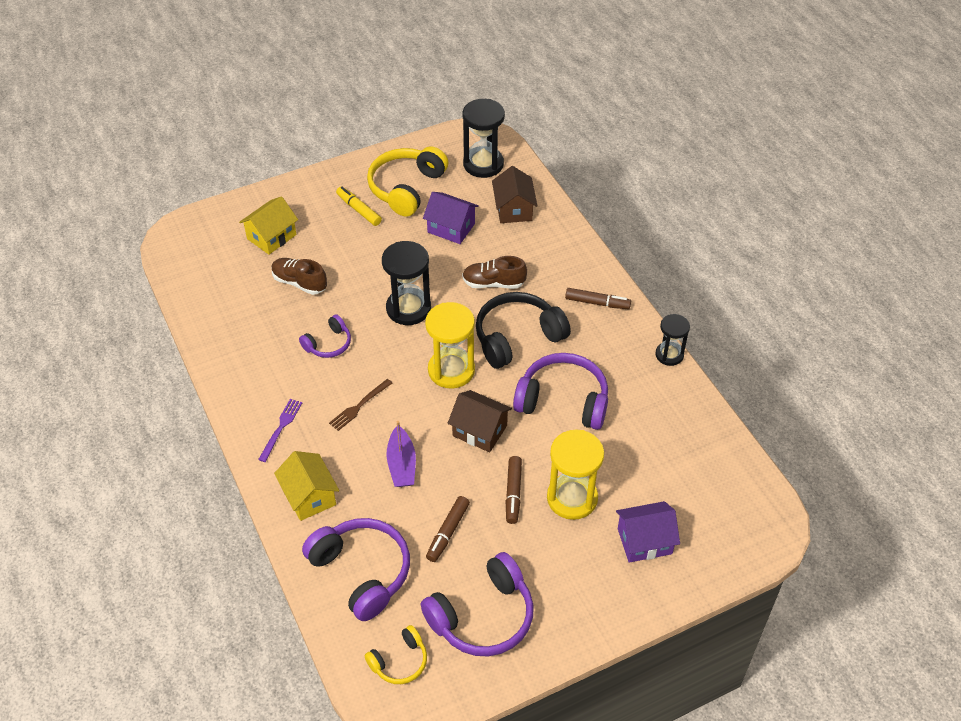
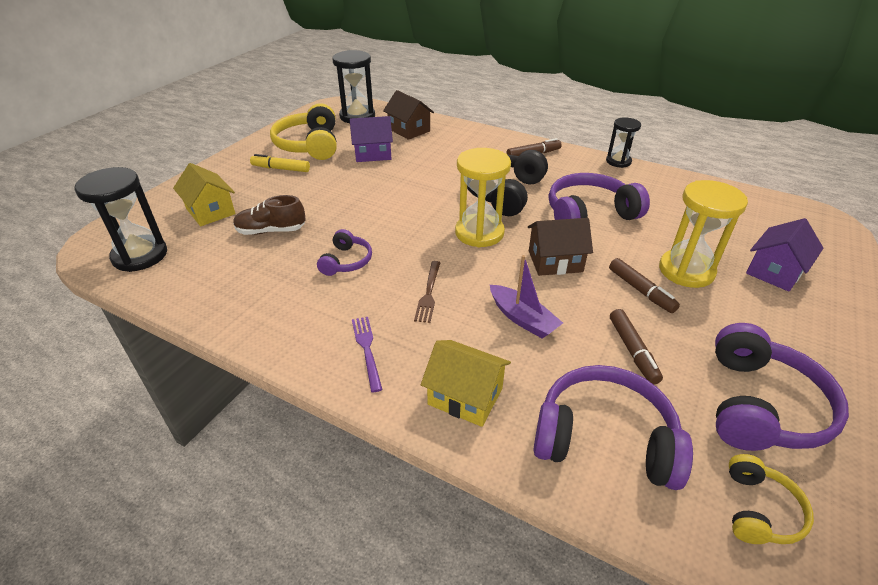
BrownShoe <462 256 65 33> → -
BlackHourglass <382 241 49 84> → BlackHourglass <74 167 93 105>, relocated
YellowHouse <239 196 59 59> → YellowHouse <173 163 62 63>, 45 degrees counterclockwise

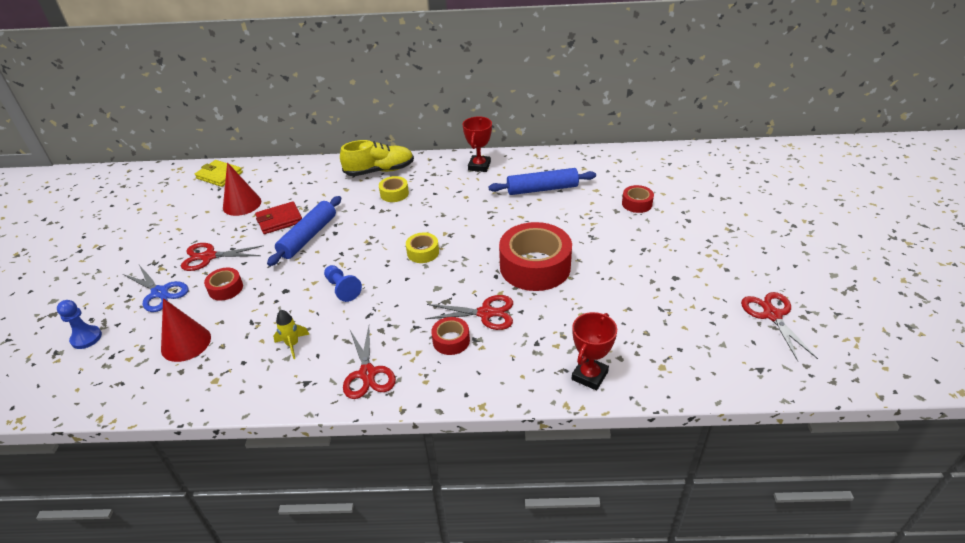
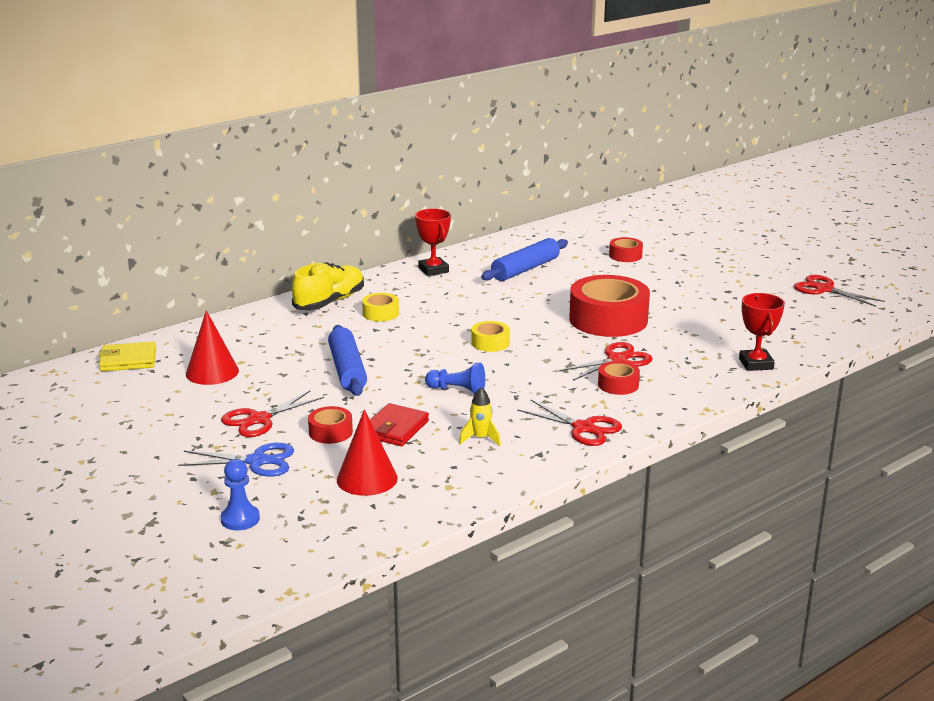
RedWallet <255 201 47 33> → RedWallet <370 403 59 43>, relocated

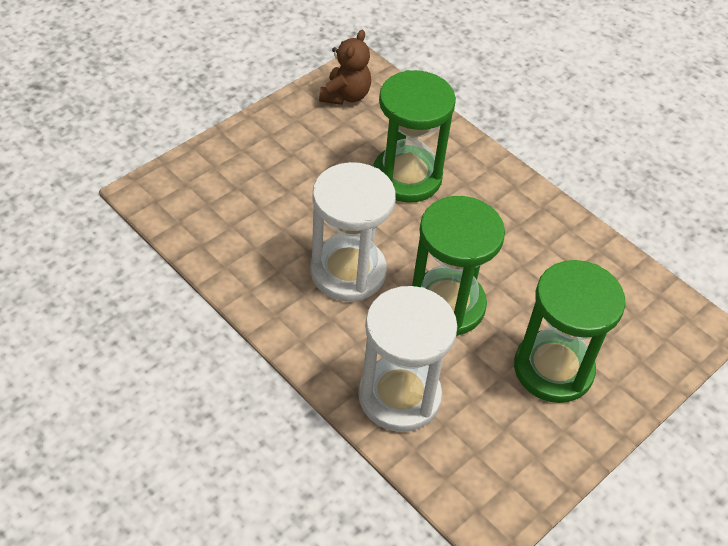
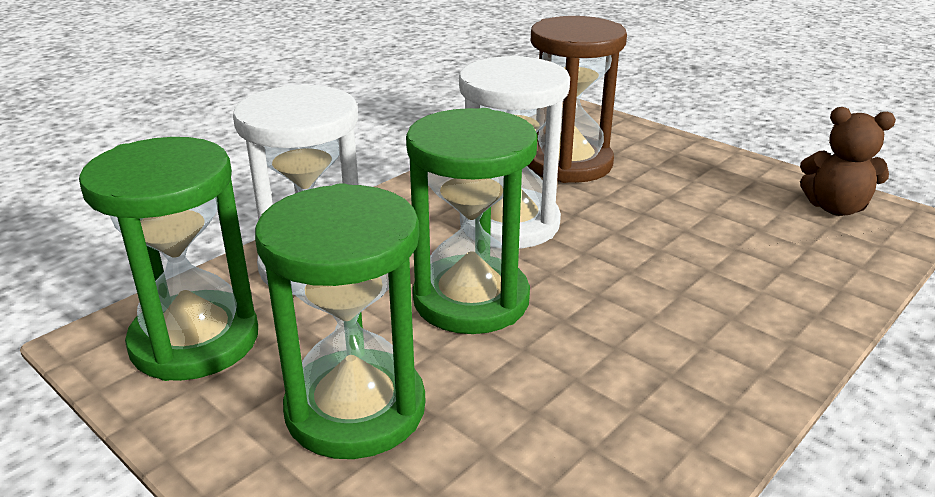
- → BrownHourglass <527 16 100 167>
GreenHourglass <373 70 83 133> → GreenHourglass <79 137 179 244>, relocated

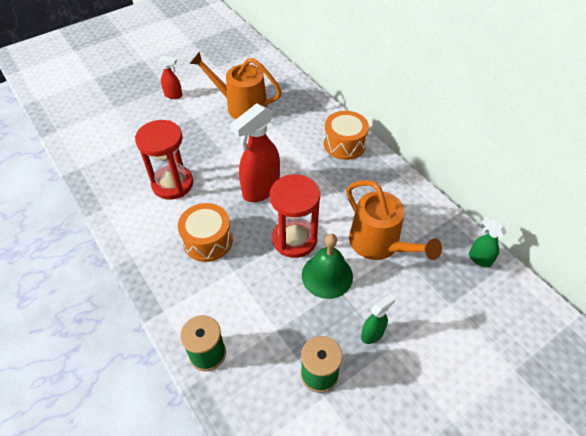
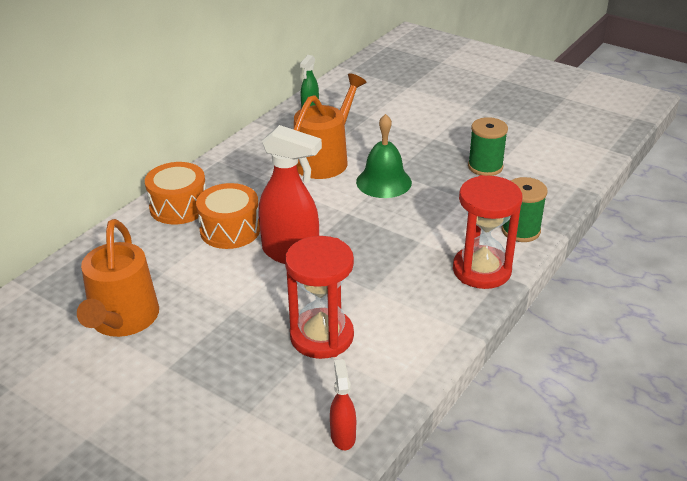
GreenSprayBottle <361 294 35 50> → -
RedSprayBottle <158 56 24 43> → RedSprayBottle <330 359 26 91>, relocated
OrangeDrum <178 203 55 59> → OrangeDrum <196 183 64 66>, relocated
RedHourglass <270 174 50 84> → RedHourglass <453 175 69 114>, relocated

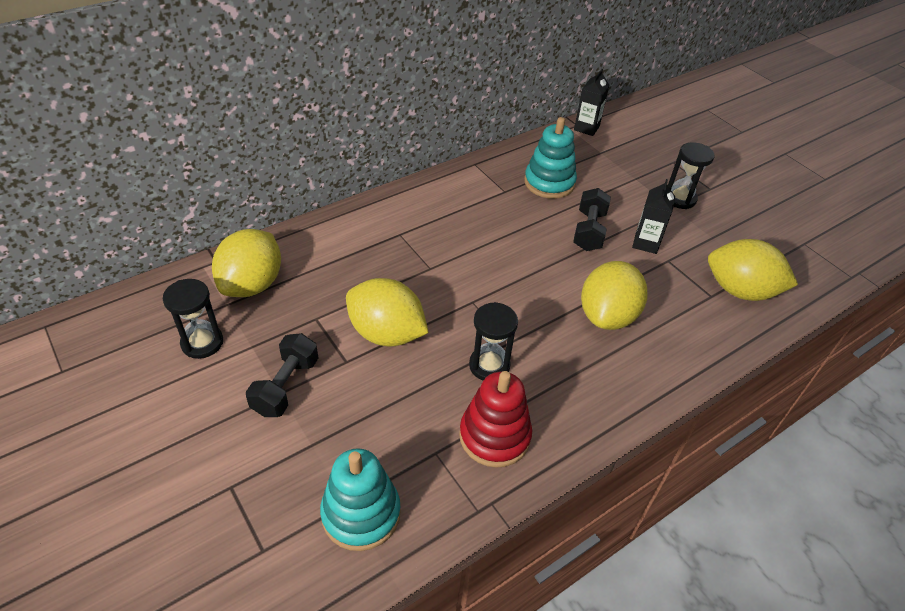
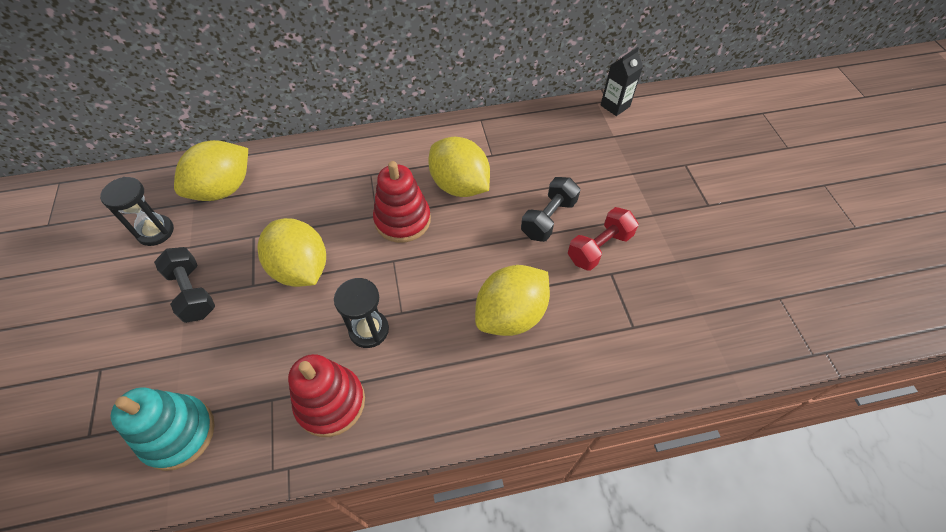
TurquoiseStackingToy <524 117 53 82> → -
BlackHourglass <668 142 47 67> → -
- → RedStackingToy <373 161 58 82>
YellowLemon <708 239 90 62> → YellowLemon <428 137 62 60>, relocated
BlackCarton <632 179 43 75> → RedDumbbell <568 207 70 64>
BlackDumbbell <246 333 72 84> → BlackDumbbell <154 247 61 76>, 75 degrees counterclockwise

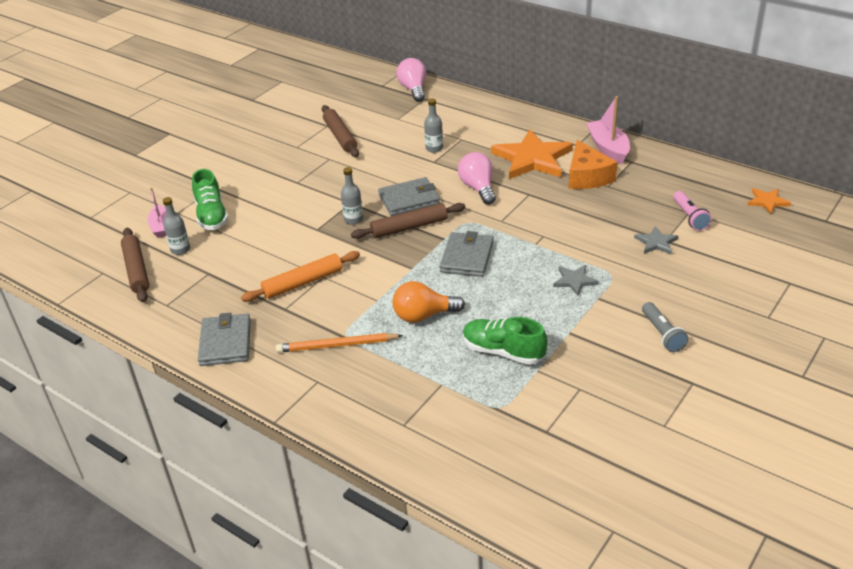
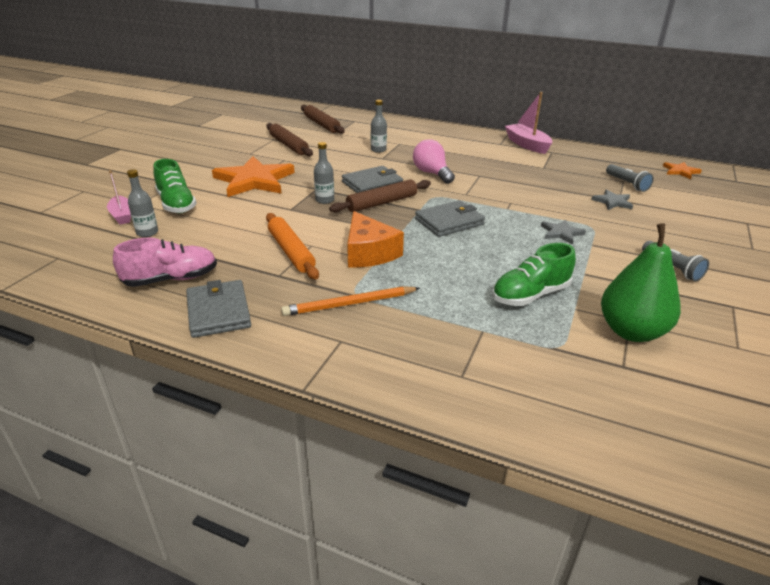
OrangeLightBulb <392 281 73 42> → -
PinkLightBulb <396 58 30 44> → -
- → PinkShoe <113 238 104 49>
- → GreenPear <601 223 80 119>
BrownRollingPin <121 228 28 75> → BrownRollingPin <301 105 44 29>, relocated
OrangeStar <491 129 82 50> → OrangeStar <212 156 83 41>, relocated
OrangeCheese <569 140 49 49> → OrangeCheese <347 211 57 57>, relocated
PinkFlashlight <673 191 39 40> → GreyFlashlight <606 164 48 28>
OrangeRollingPin <241 251 119 51> → OrangeRollingPin <266 213 53 67>, 75 degrees counterclockwise
GreyWallet <440 231 54 46> → GreyWallet <415 200 70 37>, 60 degrees clockwise
GreenShoe <463 317 85 48> → GreenShoe <492 243 84 63>, 45 degrees counterclockwise

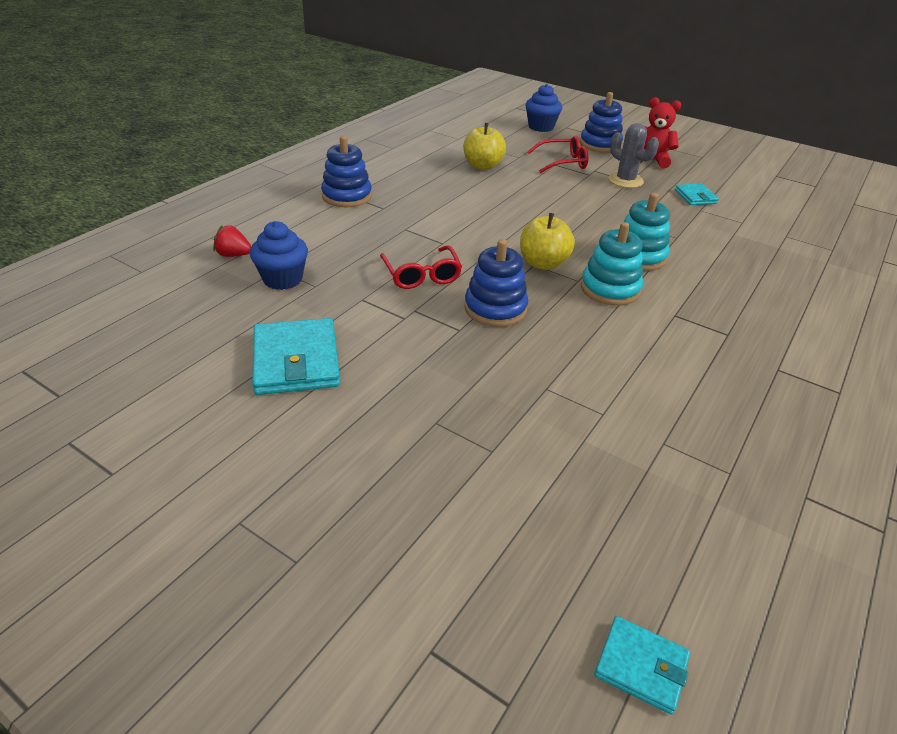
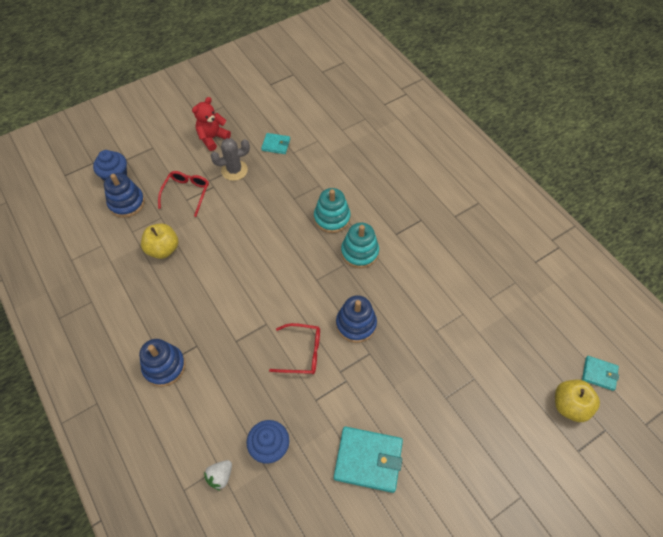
YellowApple <520 213 55 57> → YellowApple <555 380 45 42>, relocated
BlueStackingToy <580 92 43 60> → BlueStackingToy <104 173 41 45>, relocated
RedStrawberry <213 225 38 32> → WhiteStrawberry <204 460 28 31>
TurquoiseWallet <594 616 96 99> → TurquoiseWallet <582 356 37 35>, 60 degrees clockwise

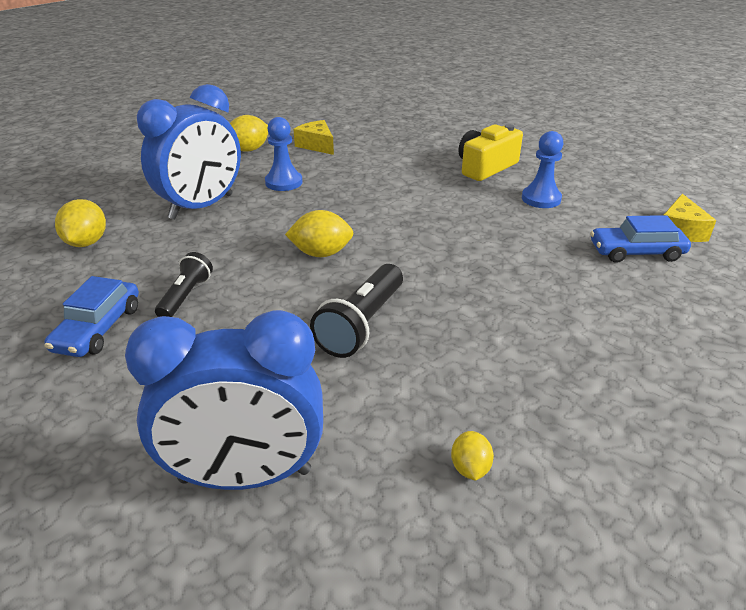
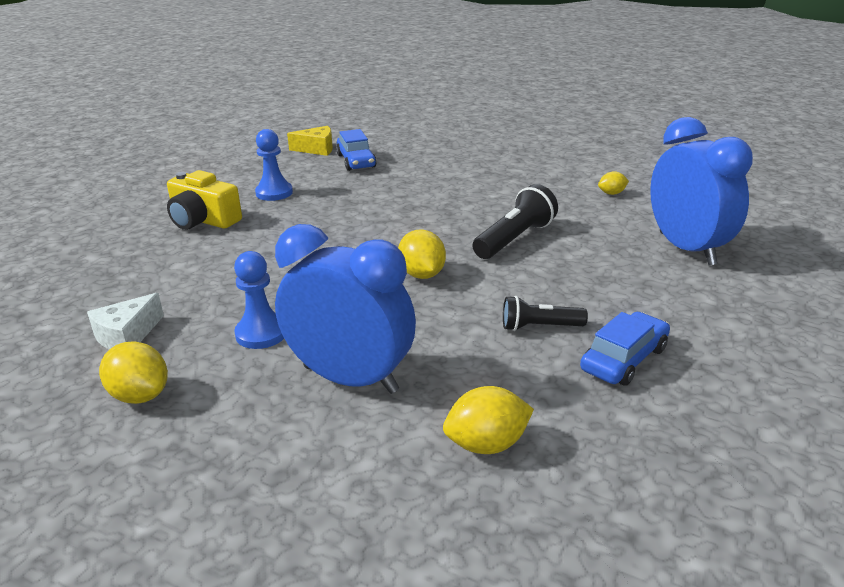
YellowCheese <293 120 41 35> → WhiteCheese <87 293 77 56>
BlueCar <45 276 94 81> → BlueCar <580 312 90 74>, 45 degrees counterclockwise
BlackFlashlight <310 264 93 94> → BlackFlashlight <472 184 86 75>, 60 degrees counterclockwise

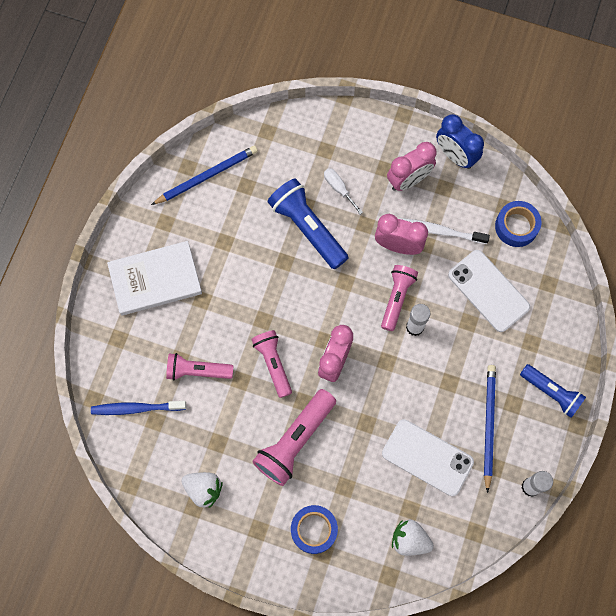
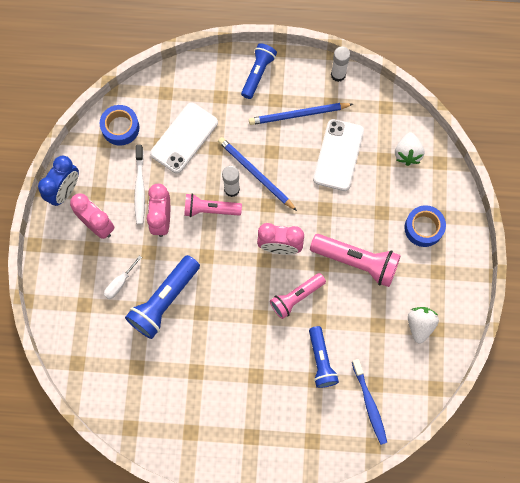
WhiteBook <107 241 95 75> → -
BluePencil <151 146 107 59> → BluePencil <218 137 79 74>, relocated
PinkFlashlight <166 353 67 28> → BlueFlashlight <309 326 30 62>

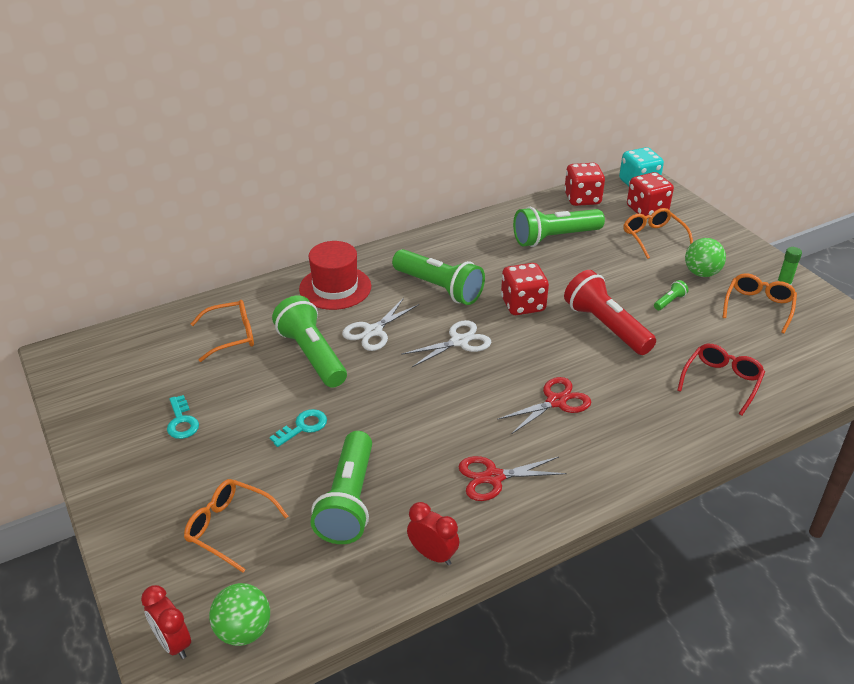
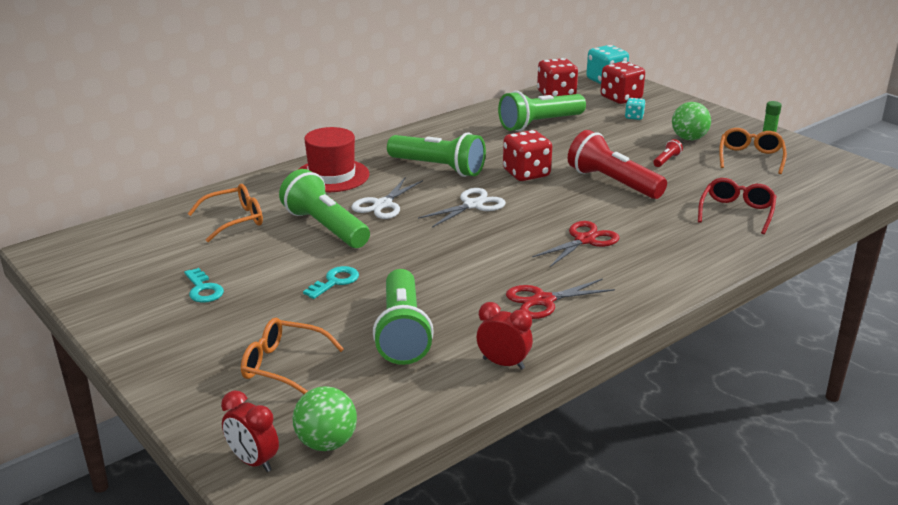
OrangeGlasses <624 208 69 51> → TurquoiseDice <625 98 20 22>
GreenFlashlight <654 280 35 30> → RedFlashlight <653 139 30 28>

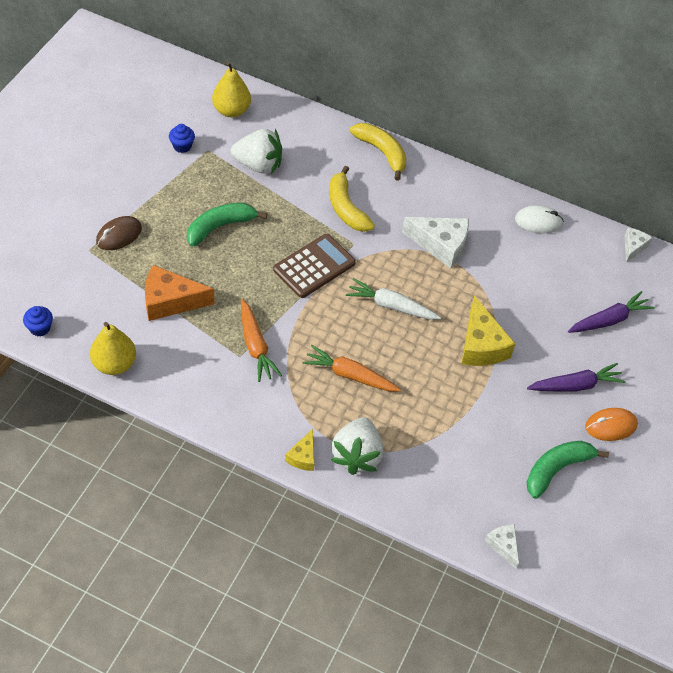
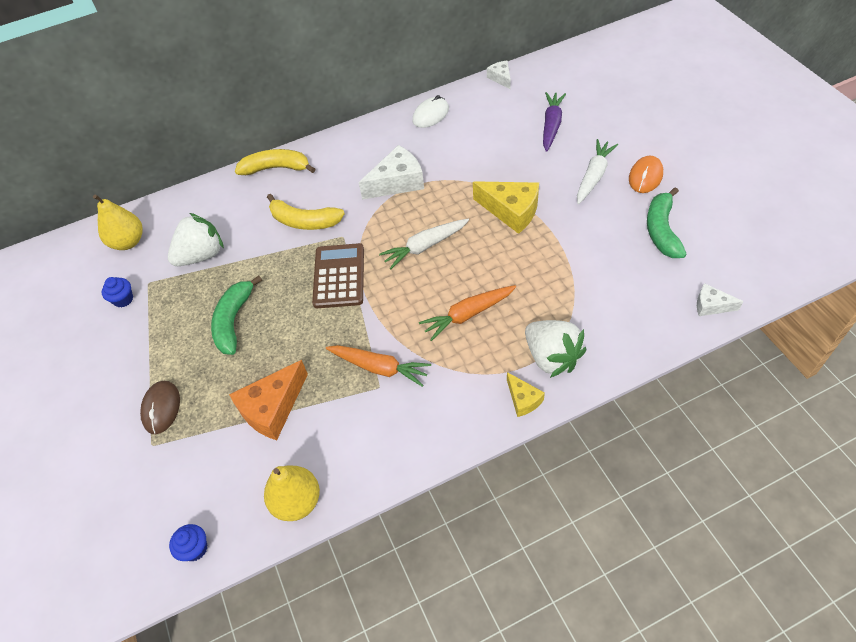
PurpleCarrot <527 363 99 28> → WhiteCarrot <577 139 41 65>

